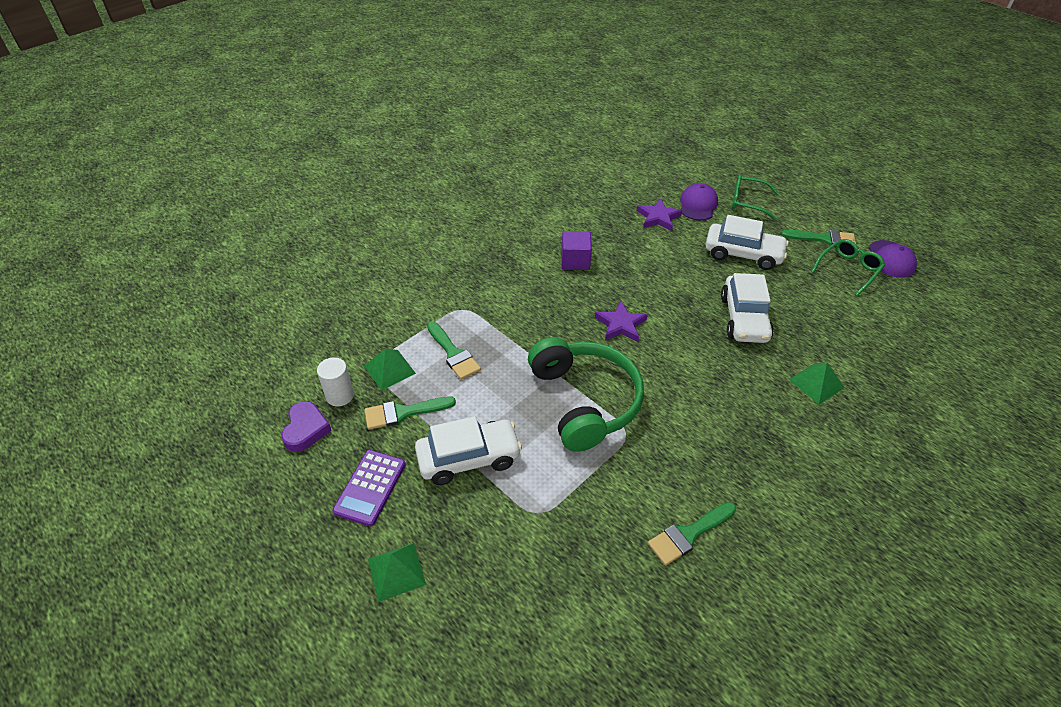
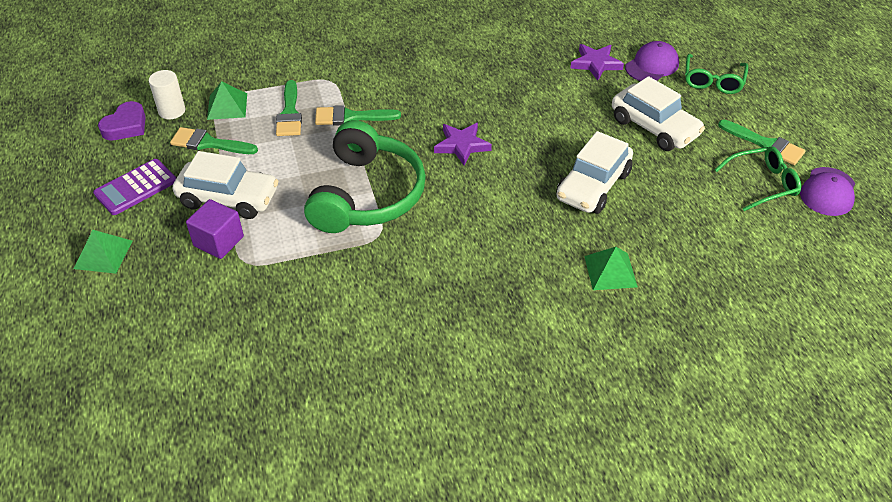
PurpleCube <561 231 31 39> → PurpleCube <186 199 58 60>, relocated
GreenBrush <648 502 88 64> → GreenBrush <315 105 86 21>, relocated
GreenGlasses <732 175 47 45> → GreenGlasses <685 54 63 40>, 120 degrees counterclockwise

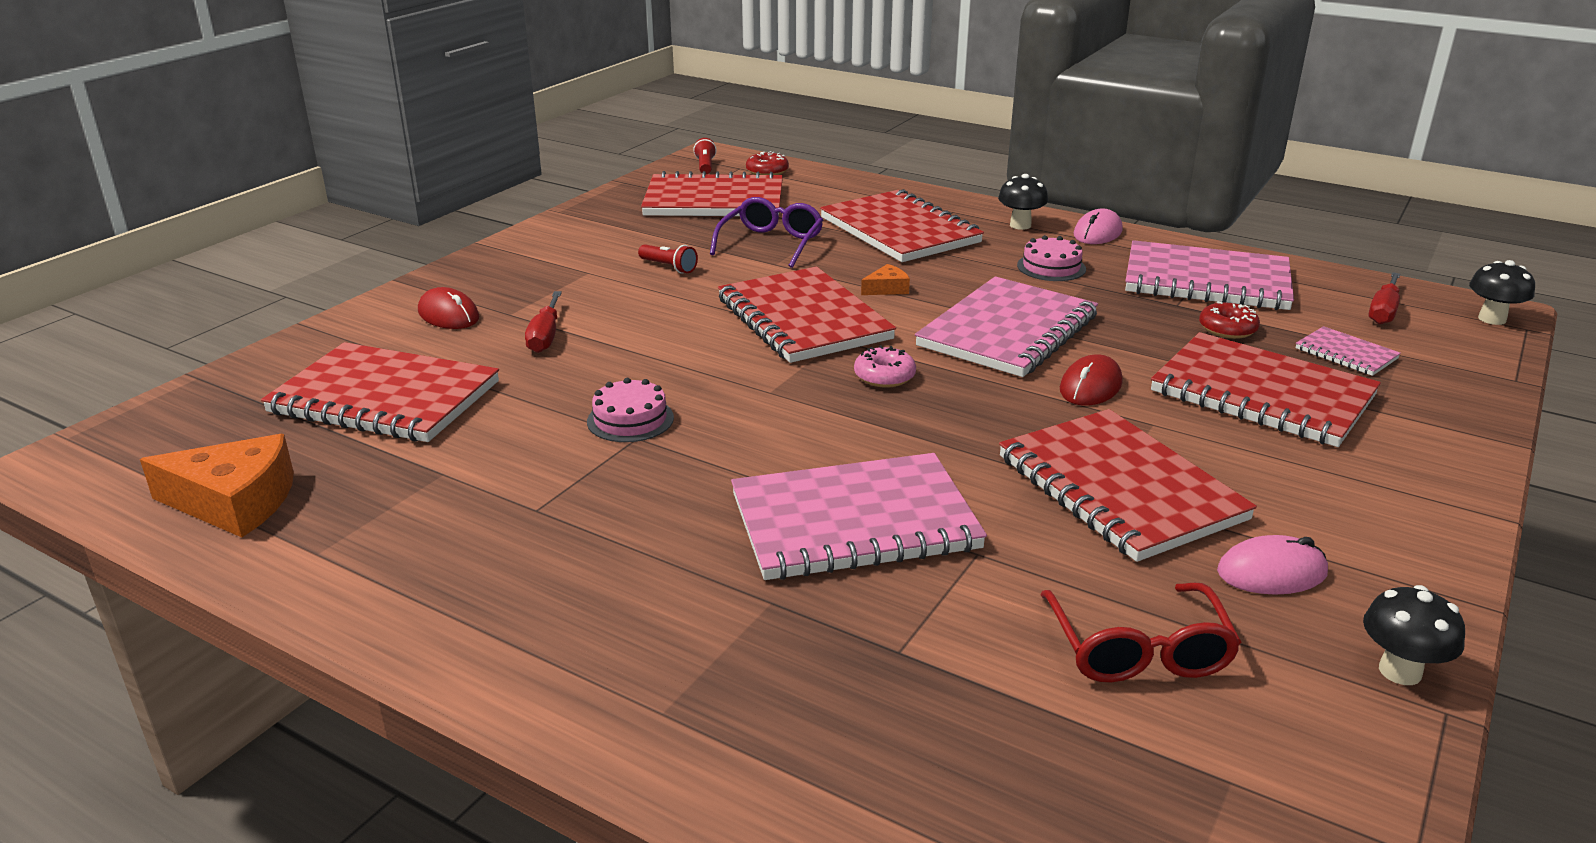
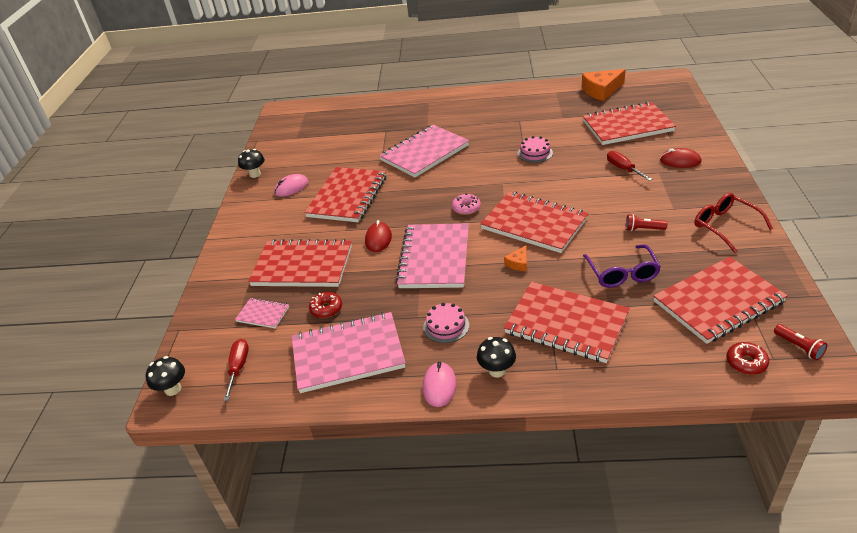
RedGlasses <1040 583 202 99> → RedGlasses <695 193 78 60>, relocated
RedNotebook <999 409 258 153> → RedNotebook <304 167 82 55>, 75 degrees clockwise

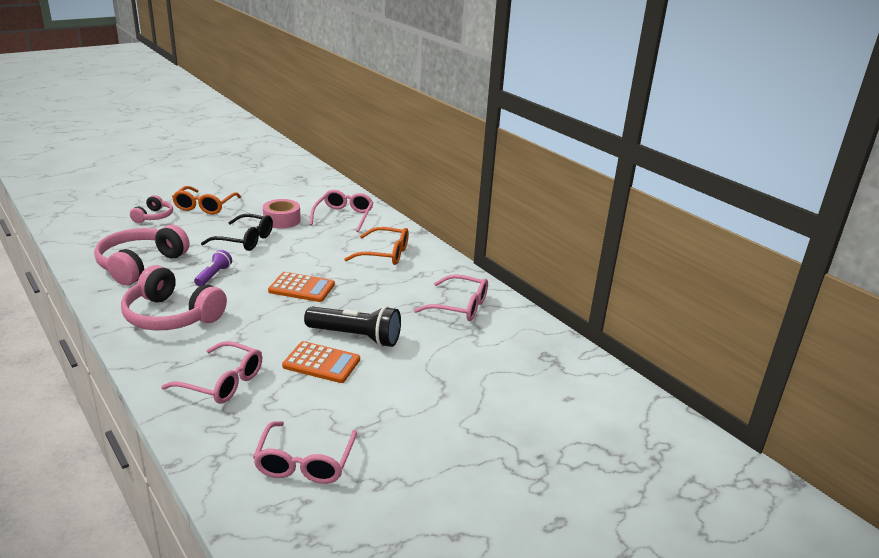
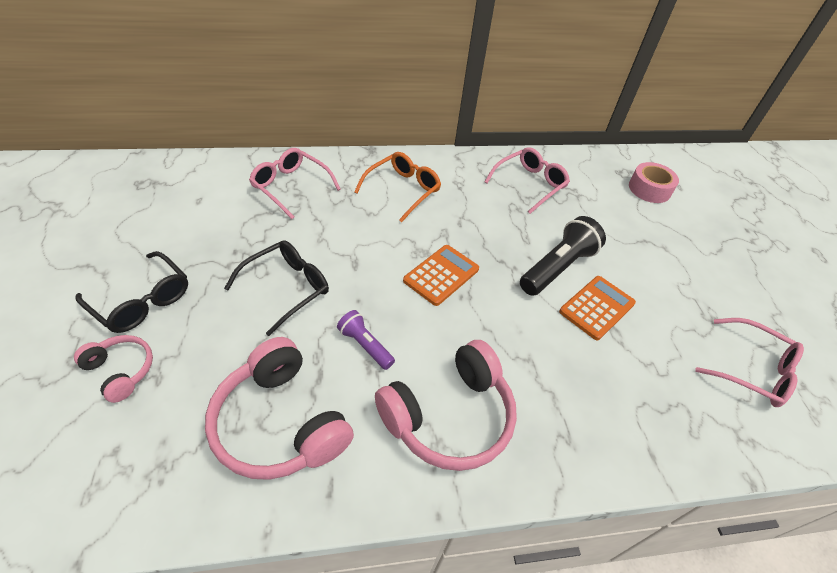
PinkGlasses <161 341 101 63> → -
PinkTape <263 199 38 30> → PinkTape <629 162 50 41>, relocated
OrangeGlasses <172 186 69 28> → BlackGlasses <75 251 113 82>

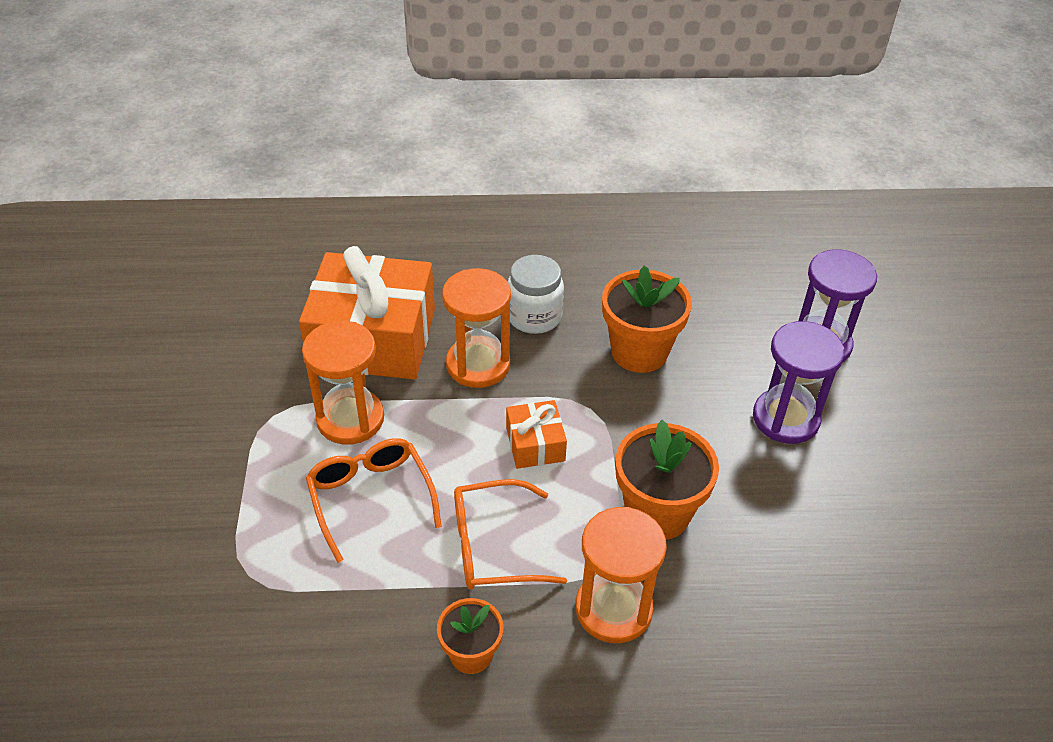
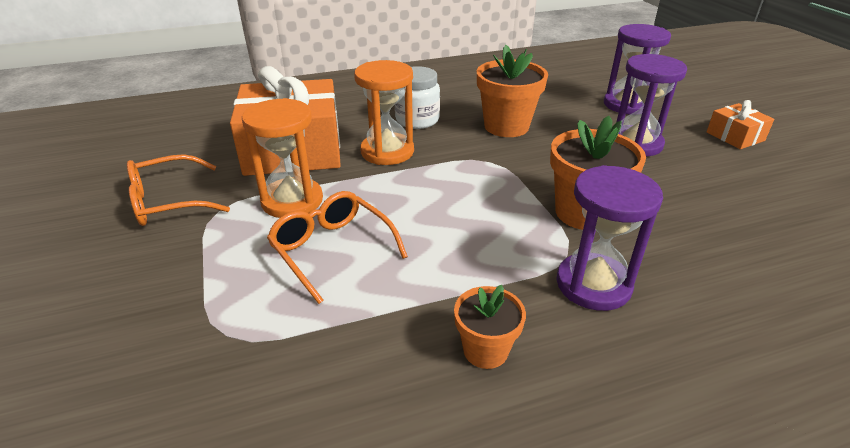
OrangeGlasses <454 479 113 111> → OrangeGlasses <127 154 103 72>, relocated
OrangeGift <506 400 61 69> → OrangeGift <706 100 68 49>, relocated
OrangeHourglass <575 507 92 136> → PurpleHourglass <556 165 107 146>

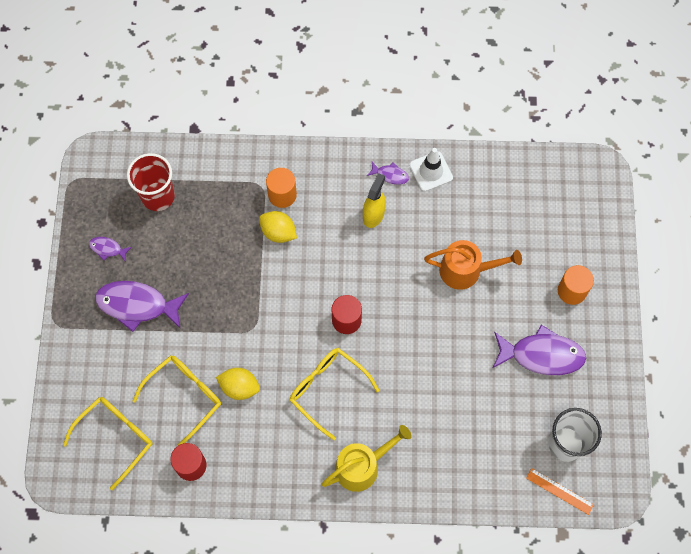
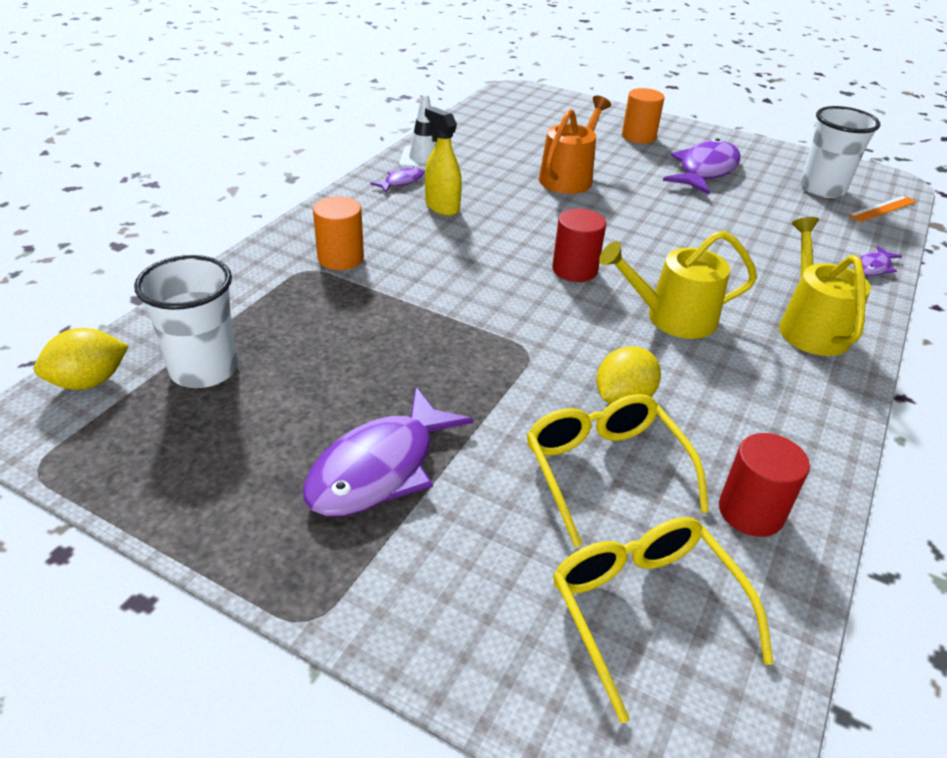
PurpleFish <89 237 43 25> → PurpleFish <859 246 43 30>, relocated
YellowLemon <259 211 38 32> → YellowLemon <34 328 95 62>, relocated
YellowGlasses <289 348 91 93> → YellowWateringCan <599 231 158 108>
RedCup <127 153 48 58> → WhiteCup <134 255 104 133>

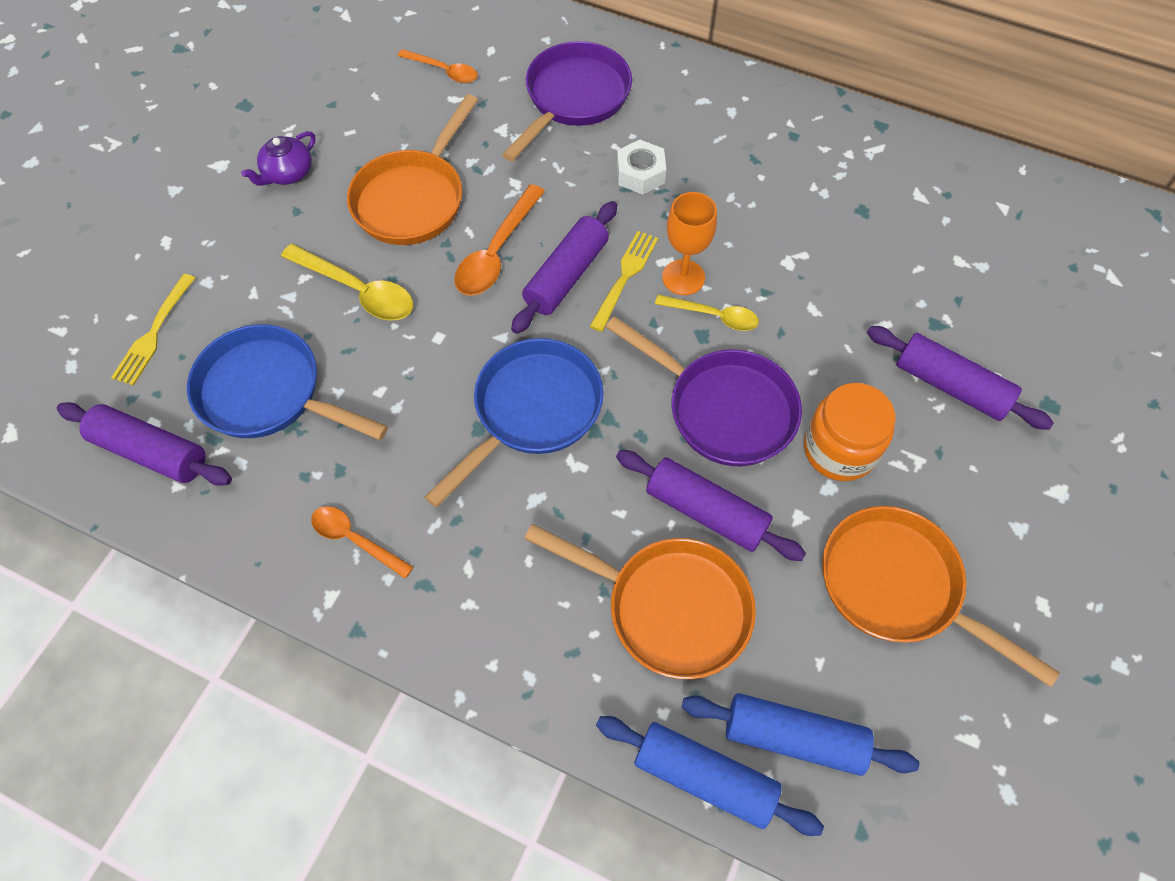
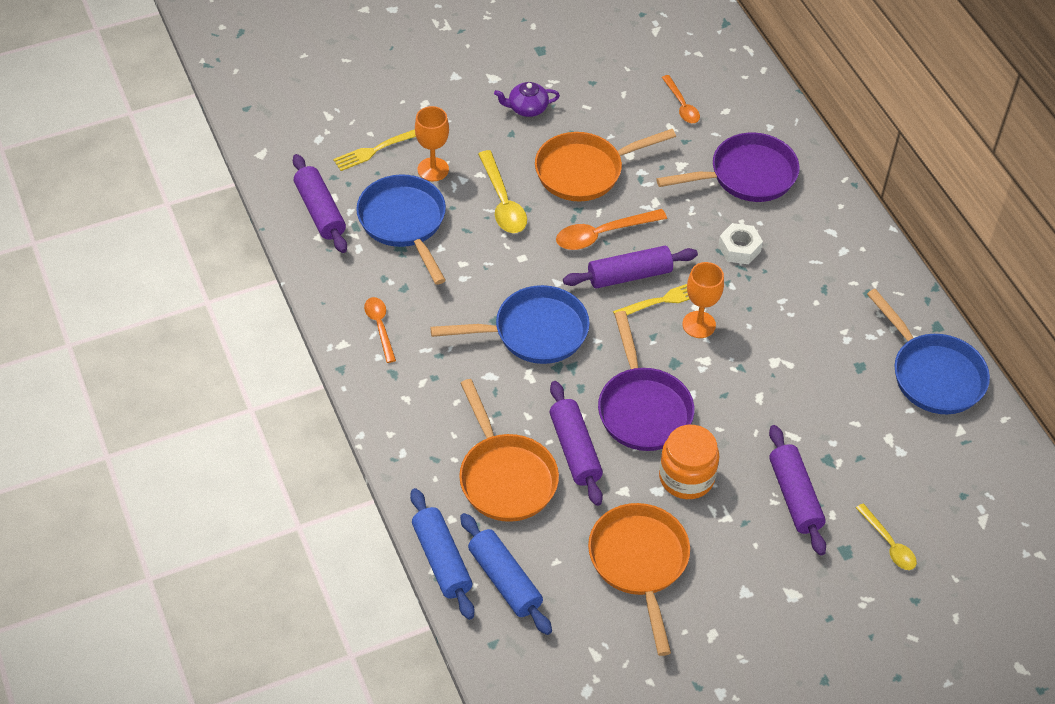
- → OrangeGoblet <415 106 34 75>
- → BluePan <867 289 123 125>
YellowSpoon <655 294 104 37> → YellowSpoon <856 503 61 67>, relocated

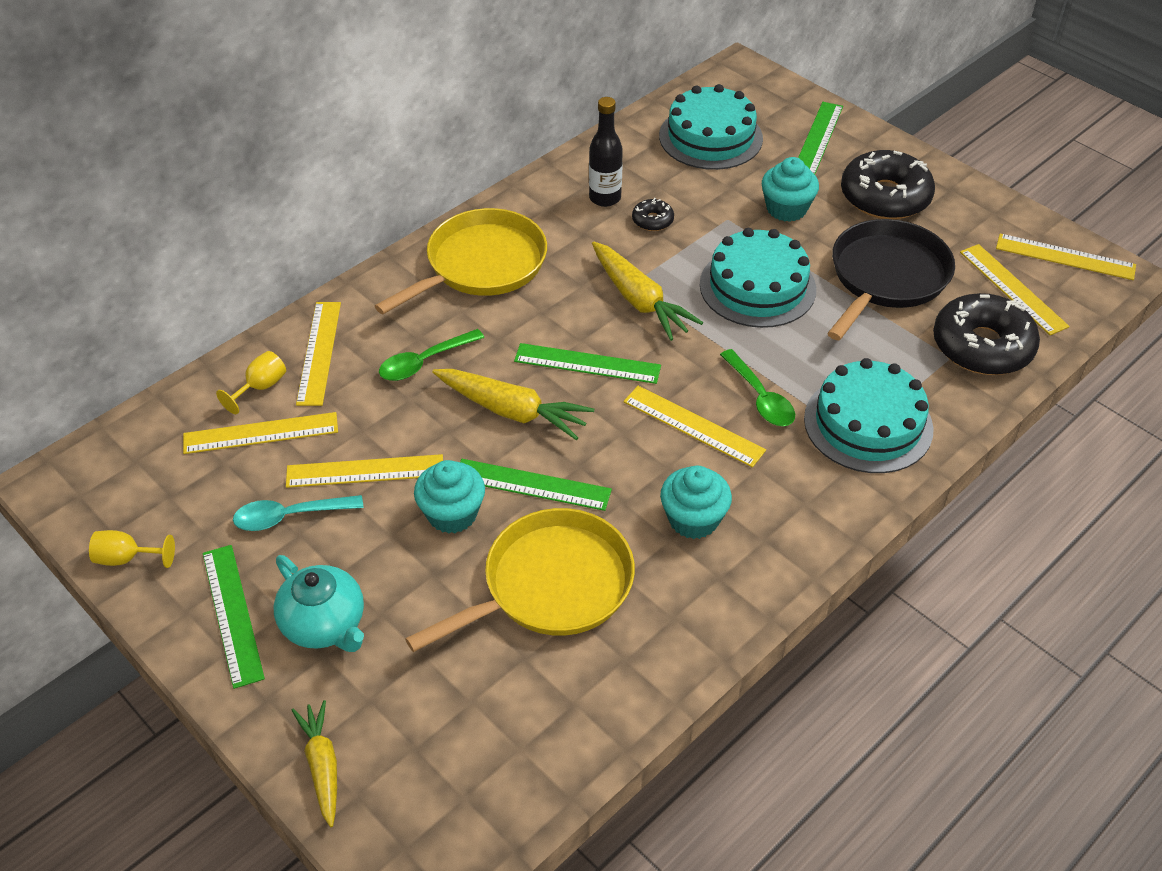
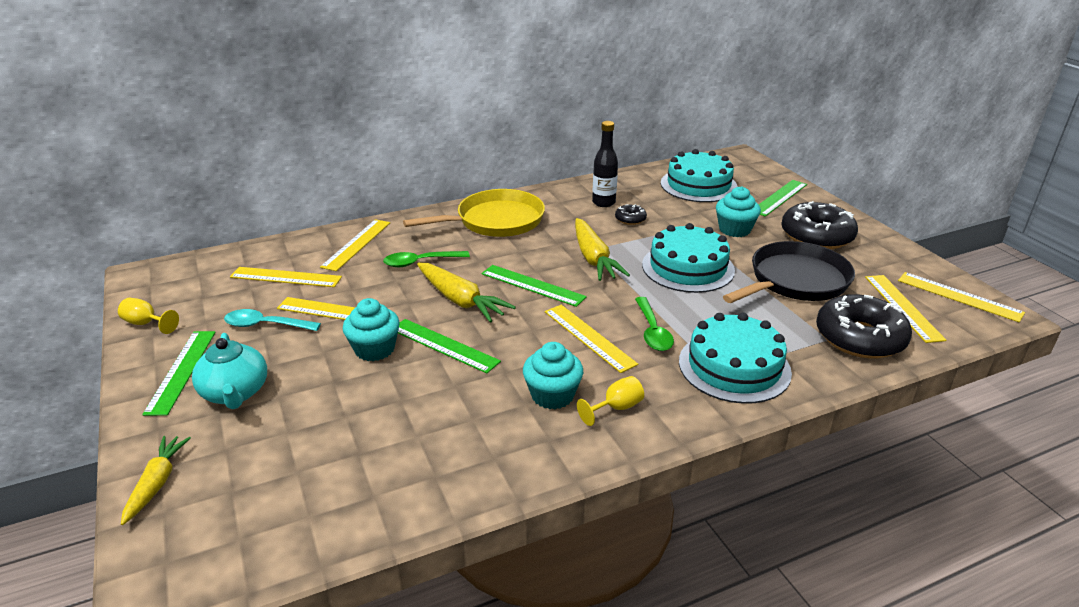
YellowPan <405 508 230 144> → -
YellowGoblet <216 351 70 63> → YellowGoblet <577 376 67 50>, relocated

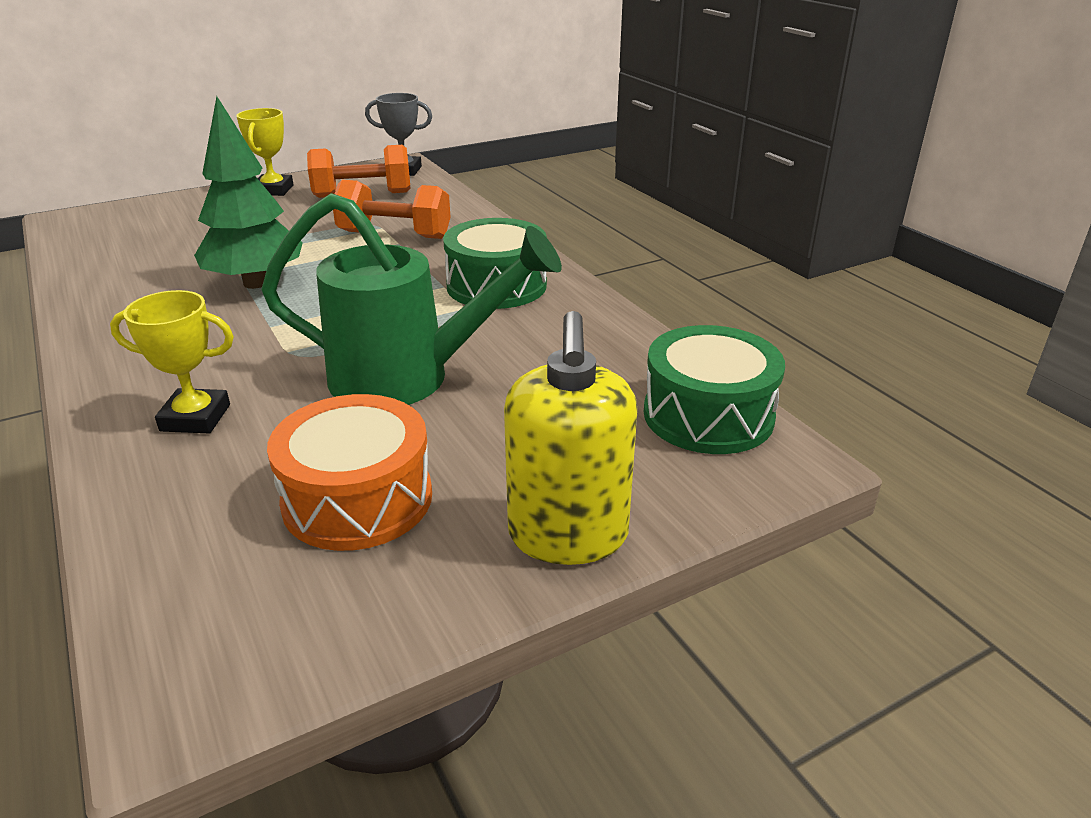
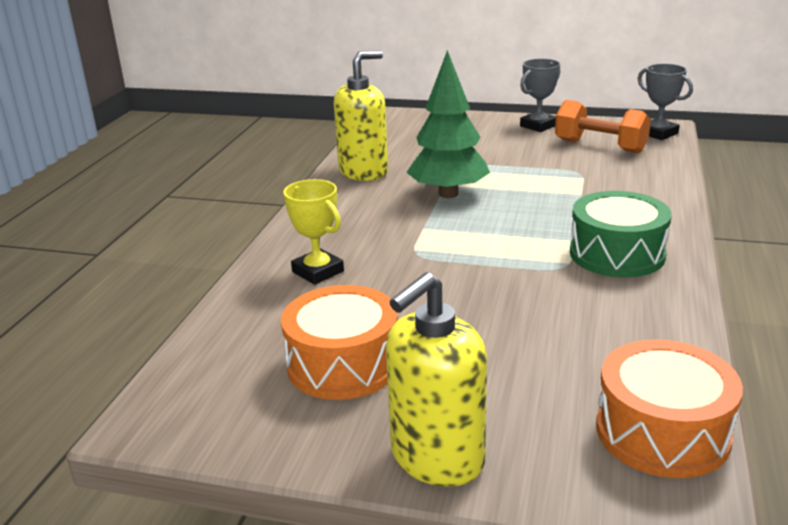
GreenWateringCan <261 193 301 212> → -
OrangeDumbbell <333 180 117 59> → -
- → YellowSoapDispenser <334 51 54 130>
YellowTrophy <237 108 57 88> → GreyTrophy <520 59 40 73>
GreenDrum <644 325 141 129> → OrangeDrum <596 339 147 139>

